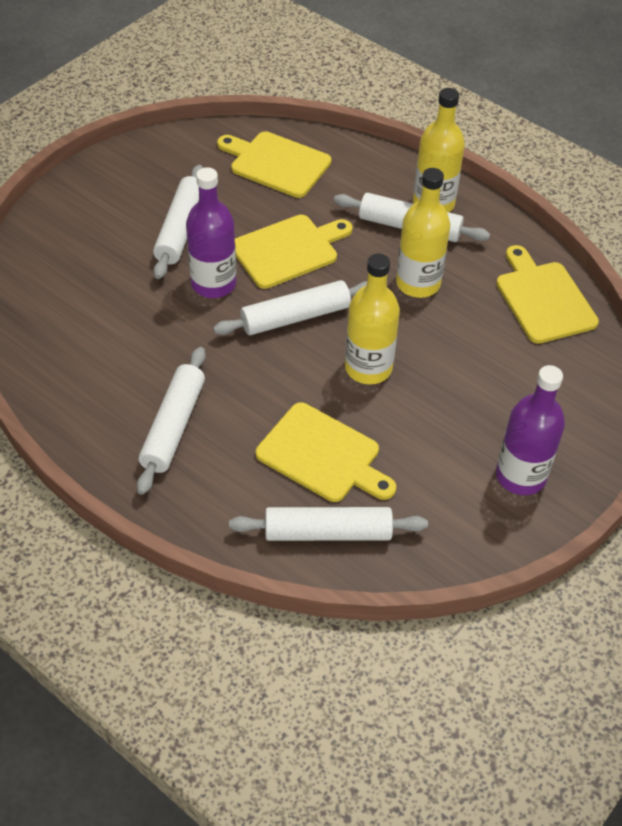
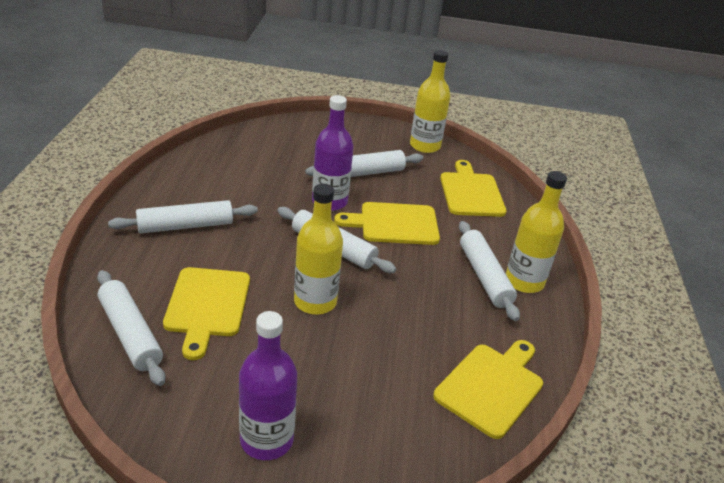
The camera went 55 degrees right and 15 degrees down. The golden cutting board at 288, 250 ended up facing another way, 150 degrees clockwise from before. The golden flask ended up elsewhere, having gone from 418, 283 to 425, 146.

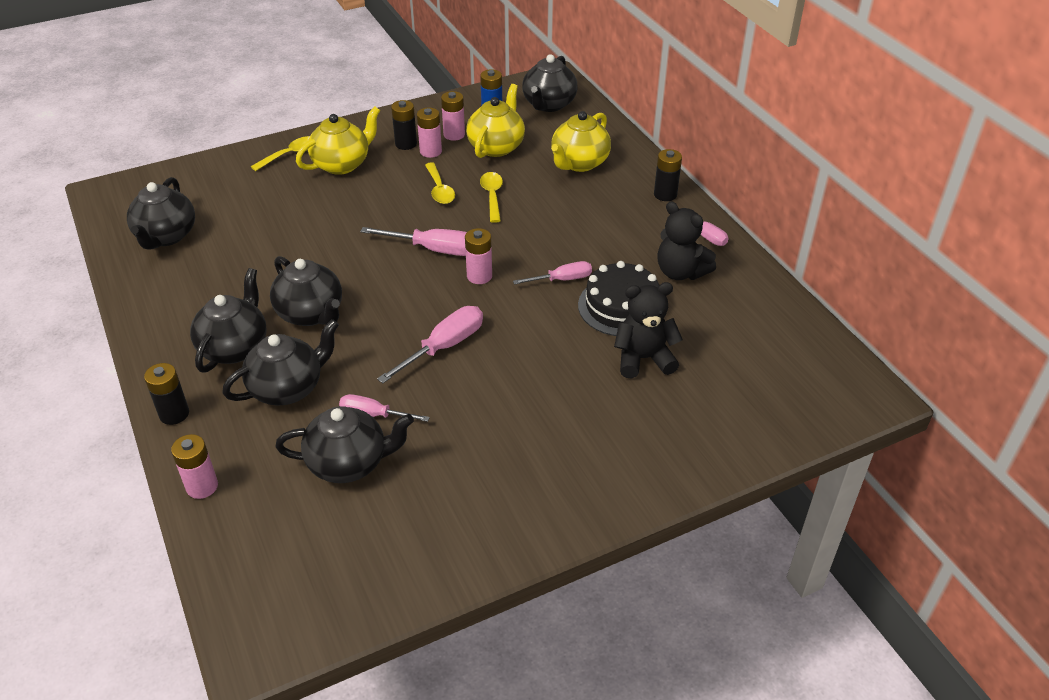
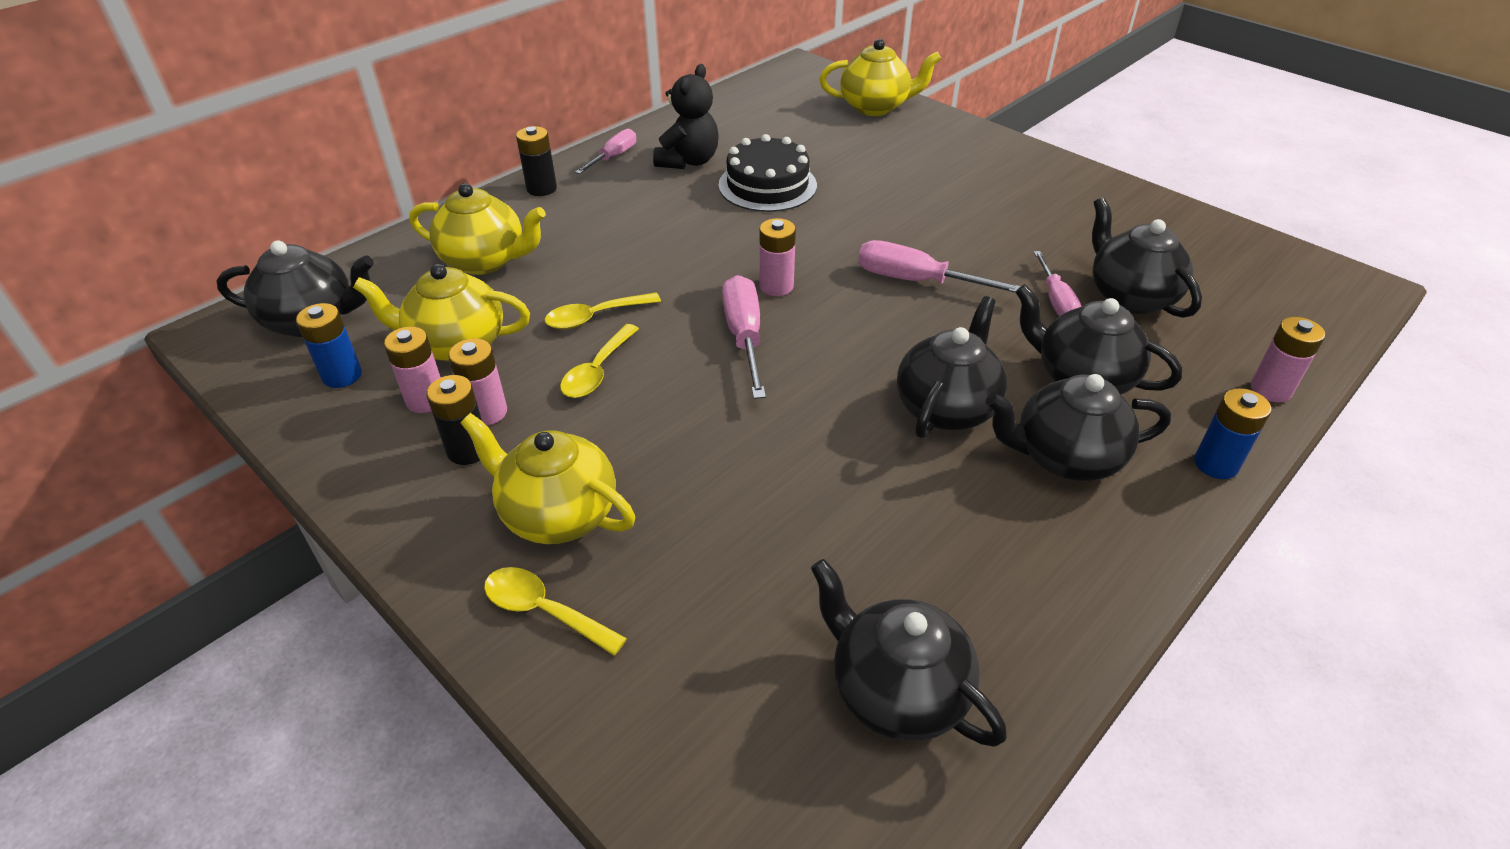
The camera went 110 degrees left and 0 degrees up. The black tea pot at 166, 236 ended up facing another way, 120 degrees counterclockwise from before. What was the black power cell at 174, 414 turned into the royal blue power cell at 1216, 464. The golden teaspoon at 439, 190 ended up facing another way, 150 degrees clockwise from before. The second view lost the pink flat screwdriver at 562, 279. The second view lost the black teddy at 643, 359. The second view gained the golden tea pot at 875, 107.

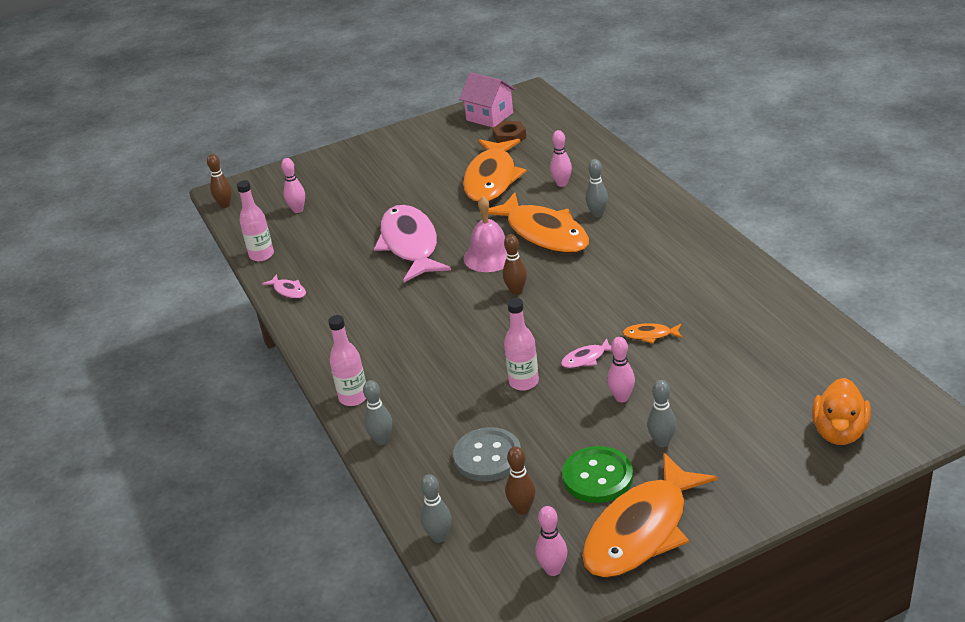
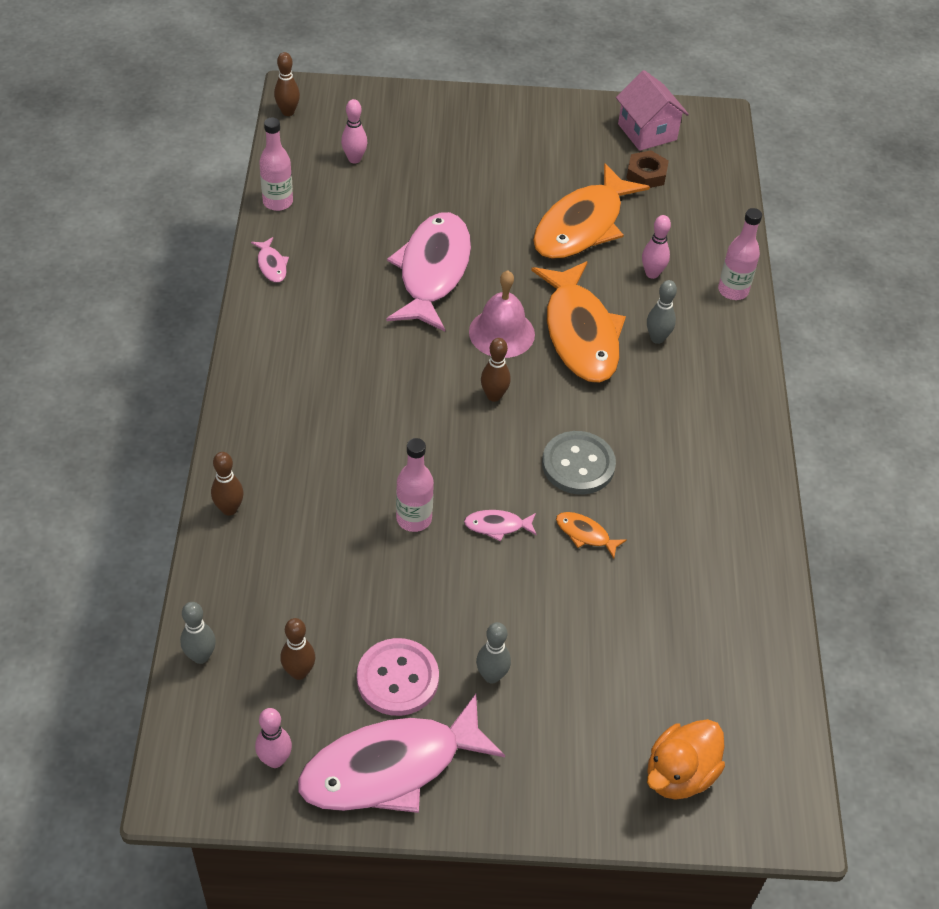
The camera went 20 degrees right and 15 degrees up. The pink flask ended up elsewhere, having gone from 353, 398 to 733, 290. What was the grey bowling pin at 382, 440 turned into the russet bowling pin at 229, 509. The grey button ended up elsewhere, having gone from 487, 456 to 578, 465. What was the leaf-green button at 597, 477 turned into the pink button at 397, 678. What was the orange-coloured toy fish at 641, 530 turned into the pink toy fish at 390, 767. The second view lost the pink bowling pin at 621, 397.

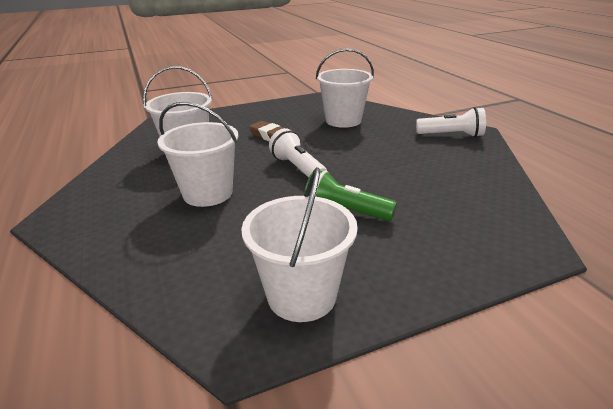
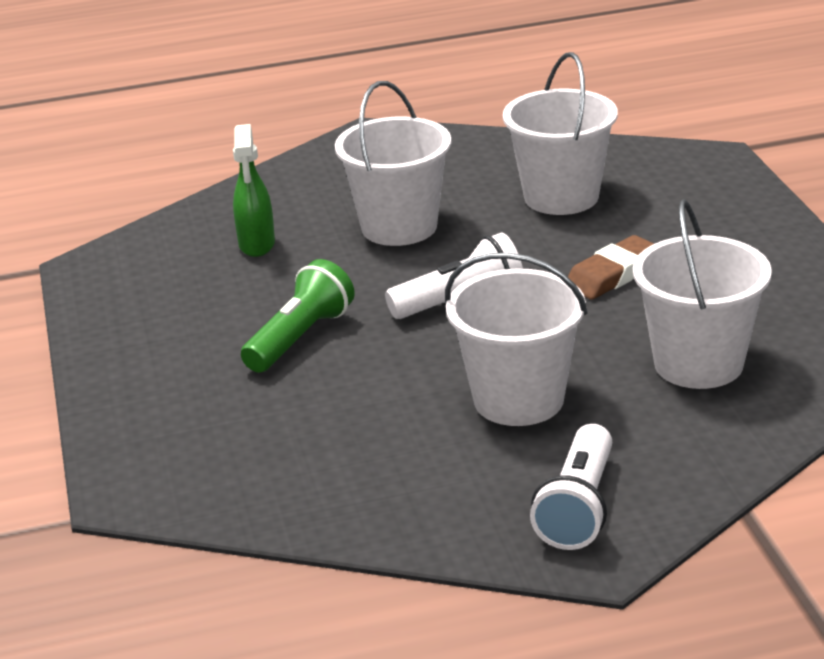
The camera went 100 degrees right and 0 degrees up. The snow-white sand bucket ended up elsewhere, having gone from 302, 296 to 518, 400. The second view gained the leaf-green spray cleaner at 257, 245.

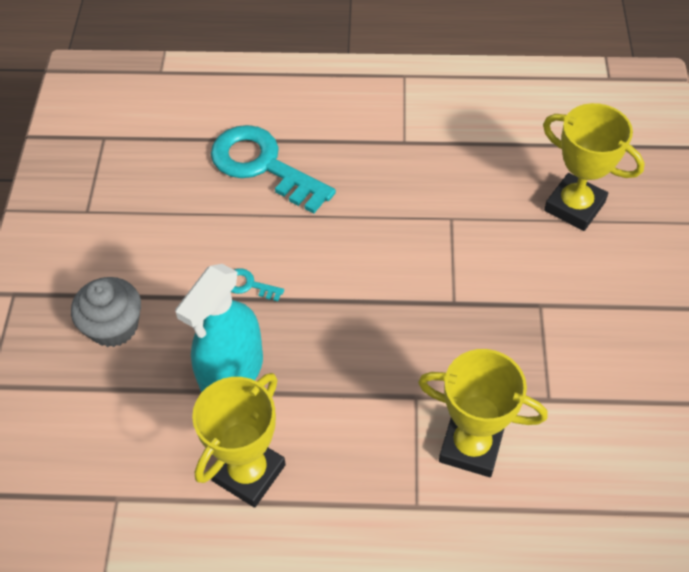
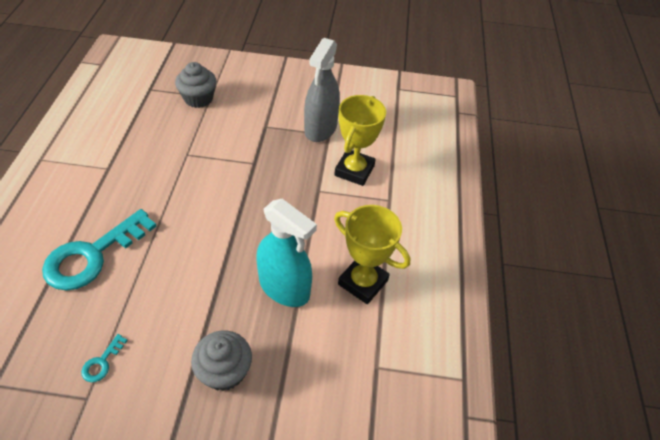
The camera went 90 degrees left and 5 degrees down. The turquoise key ended up elsewhere, having gone from 249, 285 to 102, 362. Where the golden award cup stood at 574, 206, the grey fairy cake came to stand at 198, 98. The second view gained the grey spray cleaner at 320, 128.

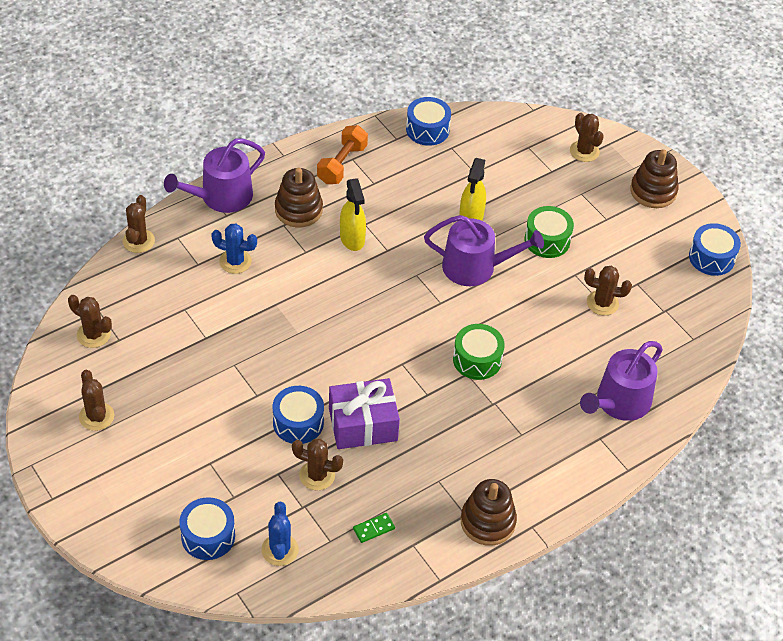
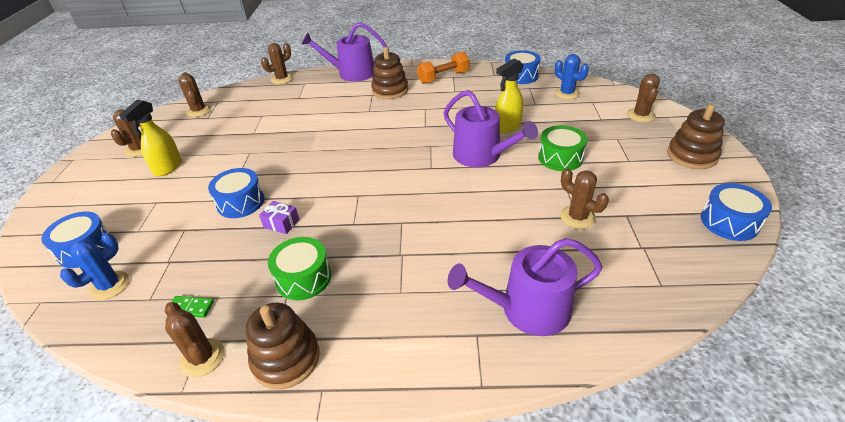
The camera went 40 degrees right and 10 degrees down. The royal blue saguaro cactus ended up elsewhere, having gone from 235, 261 to 567, 93. The russet saguaro cactus ended up elsewhere, having gone from 317, 475 to 202, 358. The size of the violet wrapped gift at 363, 424 changed by a factor of 0.47. The golden spray cleaner ended up elsewhere, having gone from 352, 239 to 168, 168. The leaf-green drum ended up elsewhere, having gone from 477, 360 to 303, 278.

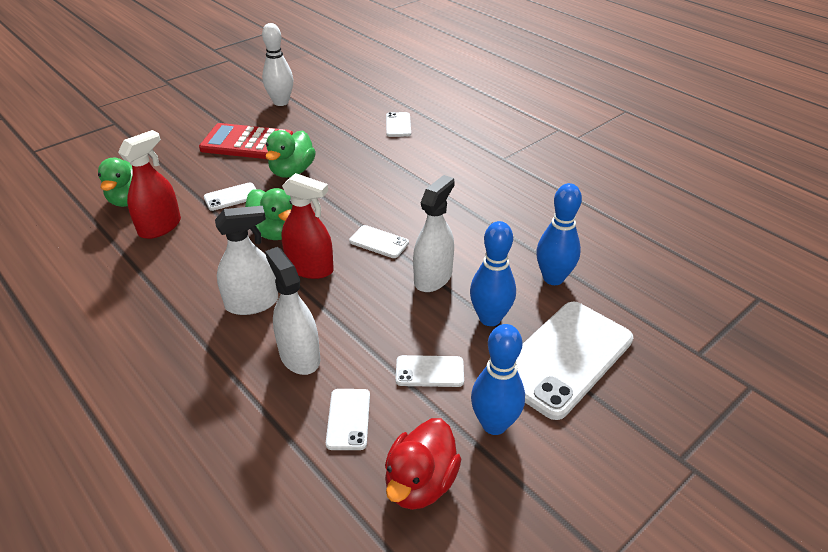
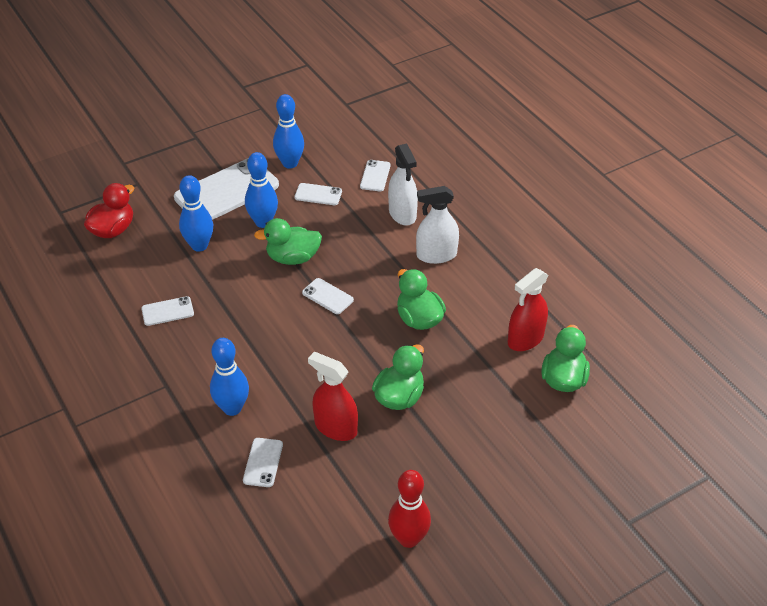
The camera went 170 degrees left and 5 degrees up. The second view lost the red pocket calculator at 247, 143. The snow-white mobile phone ended up elsewhere, having gone from 231, 197 to 167, 311. What was the snow-white bowling pin at 281, 102 turned into the red bowling pin at 408, 538. The red spray cleaner ended up elsewhere, having gone from 310, 268 to 335, 427. The red duck ended up elsewhere, having gone from 420, 483 to 113, 230. Where the snow-white spray cleaner stood at 433, 278, the leaf-green duck came to stand at 293, 258. The second view gained the royal blue bowling pin at 232, 408.

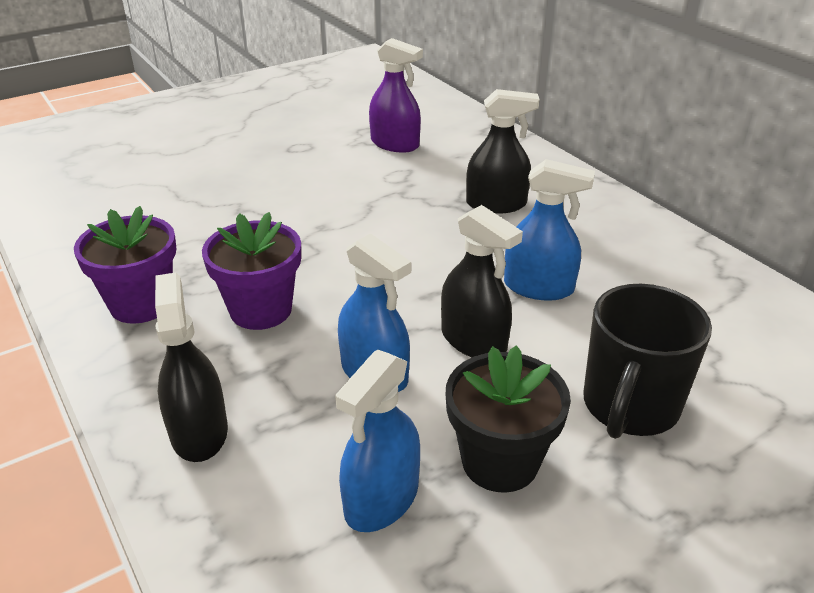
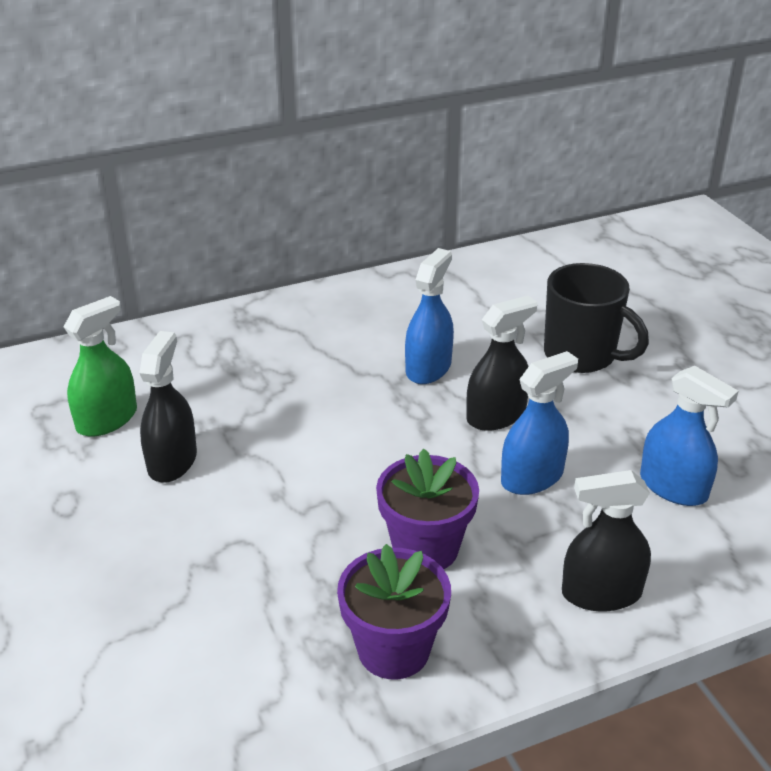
The camera went 80 degrees left and 0 degrees up. What was the violet spray cleaner at 395, 144 turned into the leaf-green spray cleaner at 107, 419. The second view lost the black plant pot at 500, 461. The black spray cleaner ended up elsewhere, having gone from 496, 204 to 172, 461.

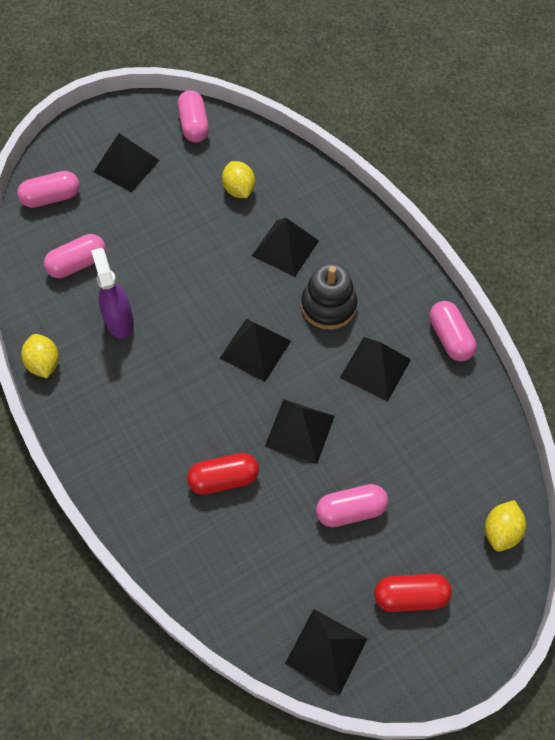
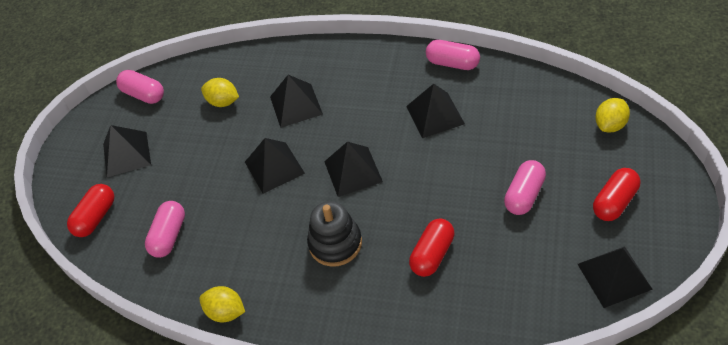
The camera went 40 degrees left and 10 degrees down. What was the pink pill shape at 51, 197 turned into the red pill shape at 96, 217. The second view lost the violet spray cleaner at 119, 321. The black solid pyramid ended up elsewhere, having gone from 300, 431 to 274, 167. The black stacking rings ended up elsewhere, having gone from 328, 306 to 335, 243. The golden citrus fruit at 501, 531 ended up facing another way, 60 degrees clockwise from before.

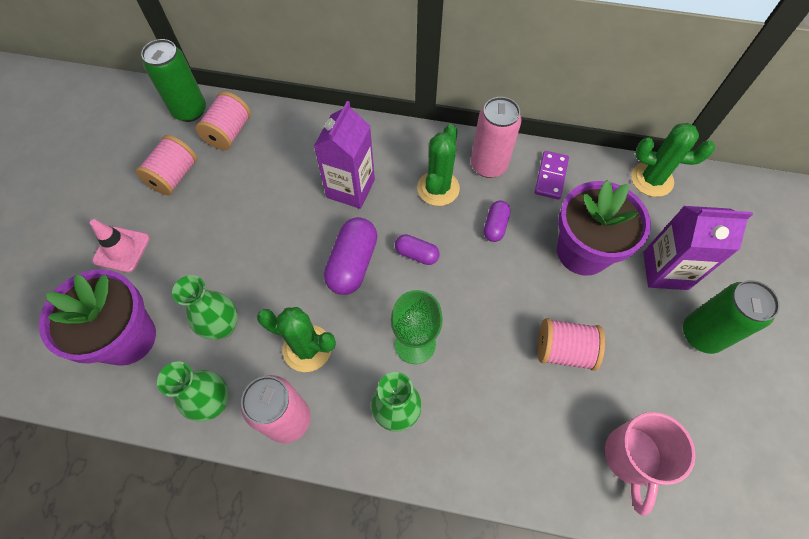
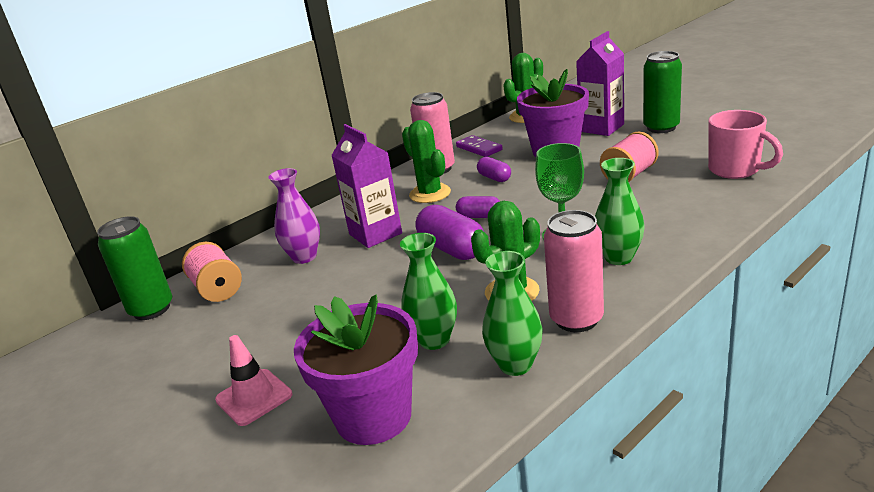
The camera went 50 degrees left and 35 degrees down. The second view lost the pink reel of thread at 174, 176. The violet pill shape at 416, 254 ended up facing another way, 45 degrees clockwise from before. The second view gained the violet flower vase at 304, 257.

